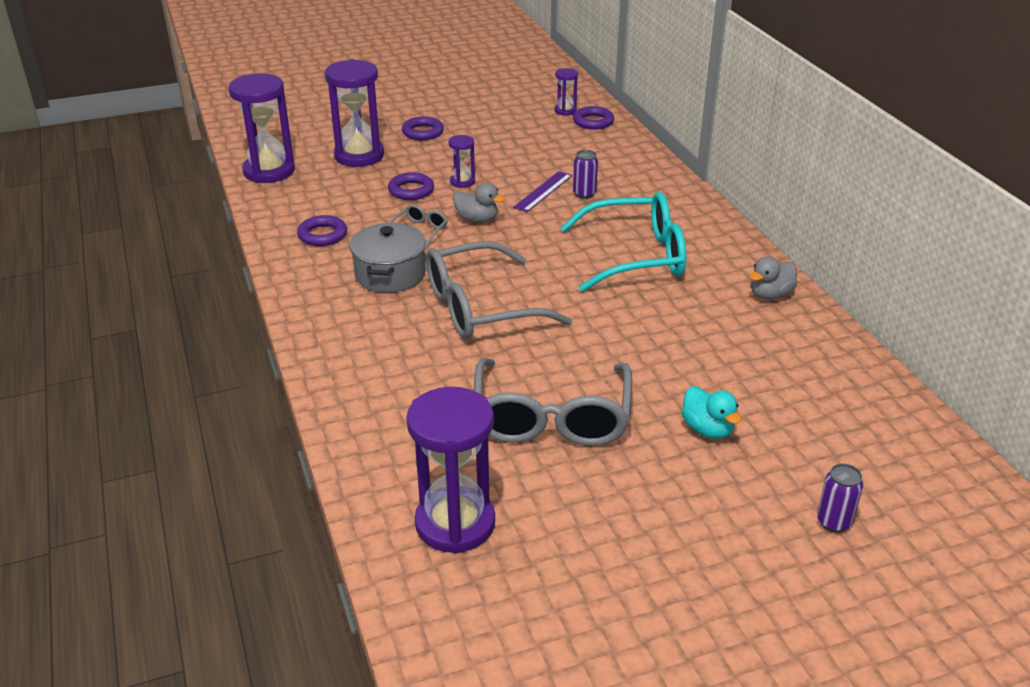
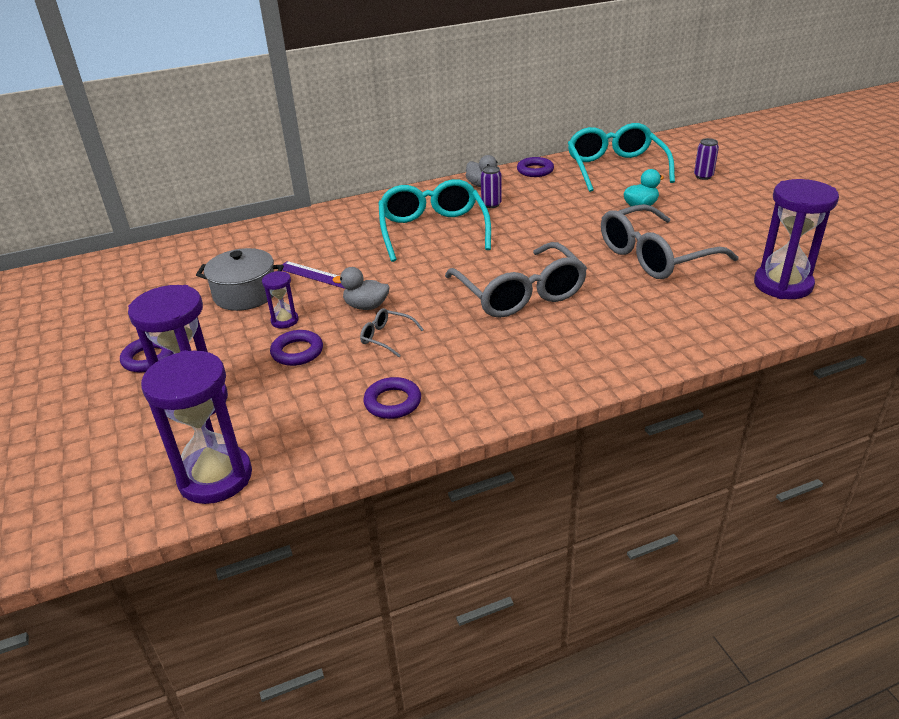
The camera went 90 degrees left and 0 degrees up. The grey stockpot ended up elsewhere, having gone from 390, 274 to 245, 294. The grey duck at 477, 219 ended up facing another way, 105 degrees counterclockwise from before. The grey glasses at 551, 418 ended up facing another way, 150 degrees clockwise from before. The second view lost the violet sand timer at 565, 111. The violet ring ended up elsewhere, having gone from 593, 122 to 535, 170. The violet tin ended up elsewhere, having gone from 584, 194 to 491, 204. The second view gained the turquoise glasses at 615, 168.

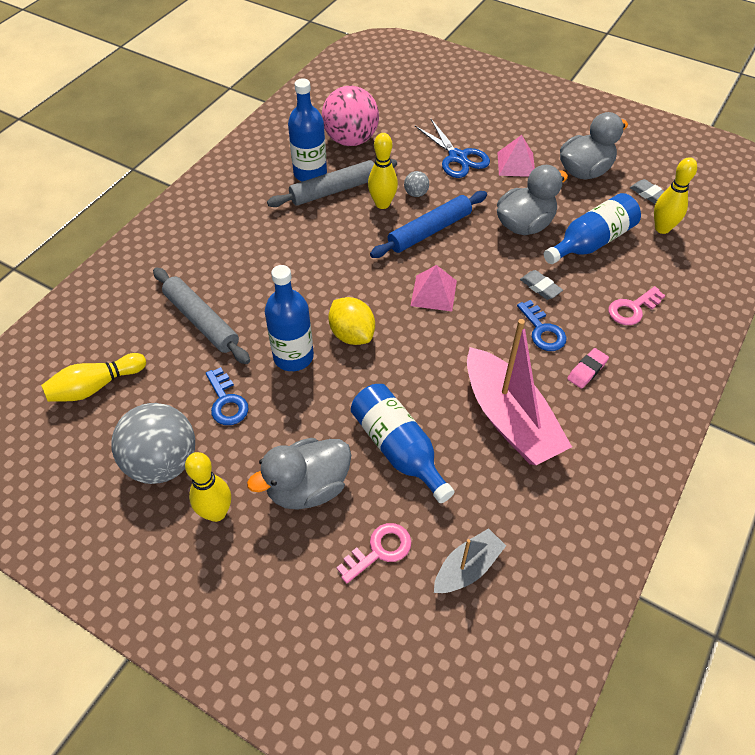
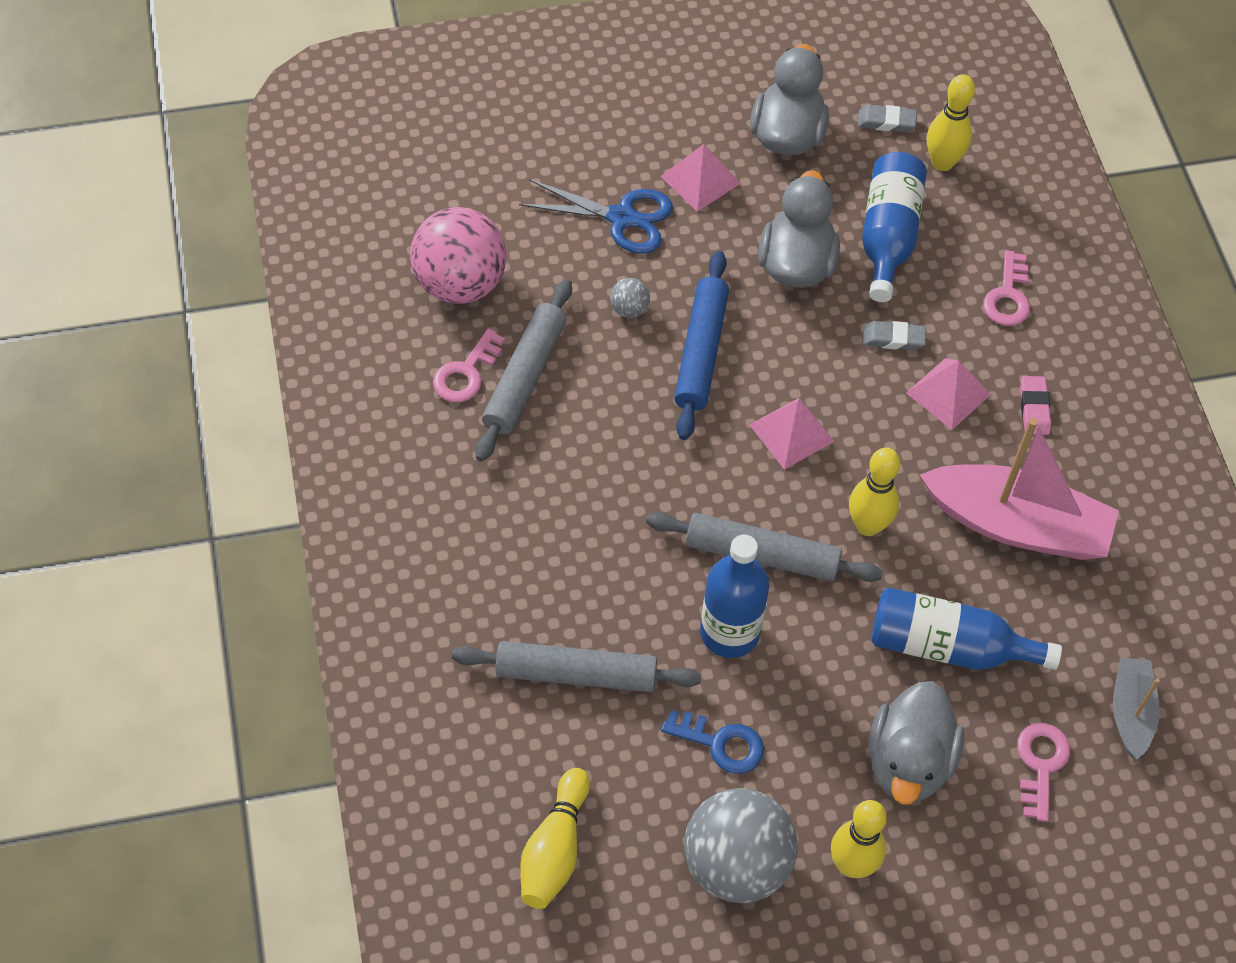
The camera went 45 degrees left and 5 degrees up. Where the royal blue flask stood at 310, 173, the pink key came to stand at 466, 373. Where the golden citrus fruit stood at 352, 334, the grey dough roller came to stand at 761, 555. The golden bowling pin ended up elsewhere, having gone from 382, 204 to 868, 525. Where the royal blue key stood at 542, 331, the pink solid pyramid came to stand at 948, 393.

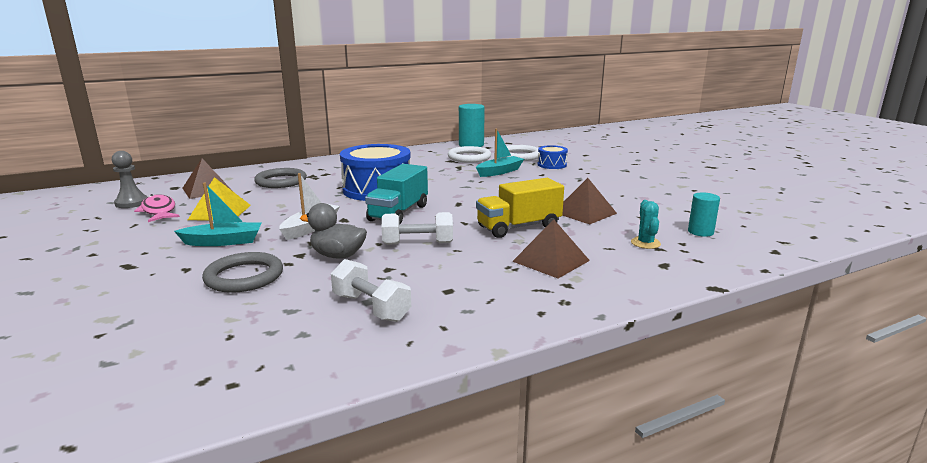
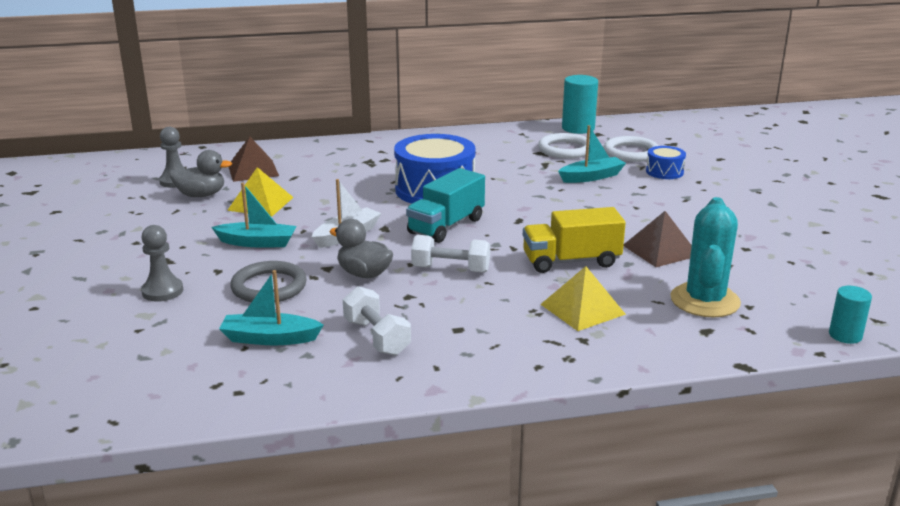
The camera went 15 degrees right and 5 degrees up. Where the pink toy fish stood at 159, 211, the grey duck came to stand at 201, 195. The second view lost the grey ring at 281, 181. What was the russet solid pyramid at 551, 261 turned into the golden solid pyramid at 582, 309. The size of the turquoise saguaro cactus at 645, 243 changed by a factor of 2.05. The turquoise cylinder shape ended up elsewhere, having gone from 700, 232 to 845, 335. The second view gained the grey game pawn at 162, 291. The second view gained the turquoise toy boat at 270, 338.

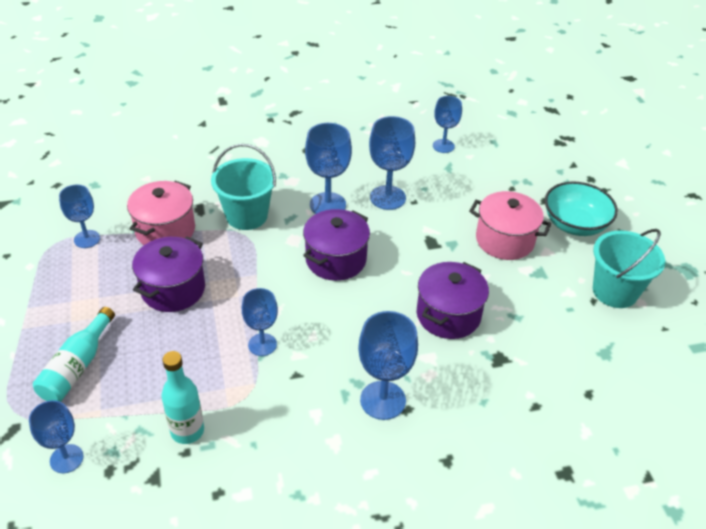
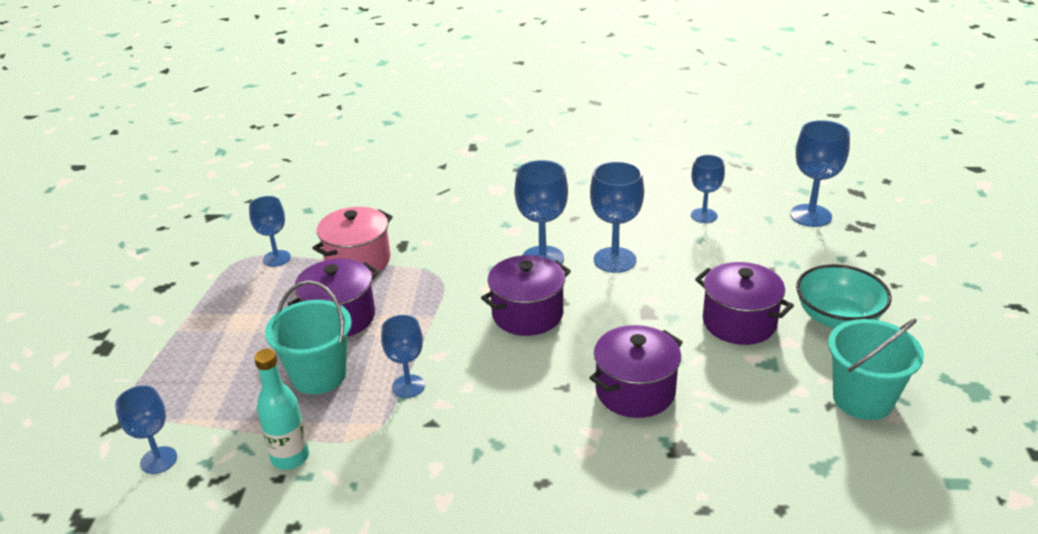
The camera went 20 degrees right and 10 degrees down. The second view lost the turquoise flask at 77, 366. The turquoise sand bucket ended up elsewhere, having gone from 246, 216 to 318, 375. The royal blue wine glass ended up elsewhere, having gone from 383, 400 to 810, 215. What was the pink stockpot at 504, 240 turned into the violet stockpot at 739, 322.

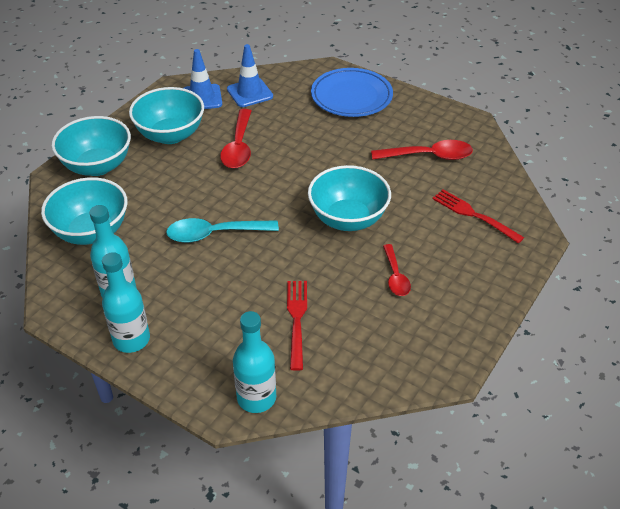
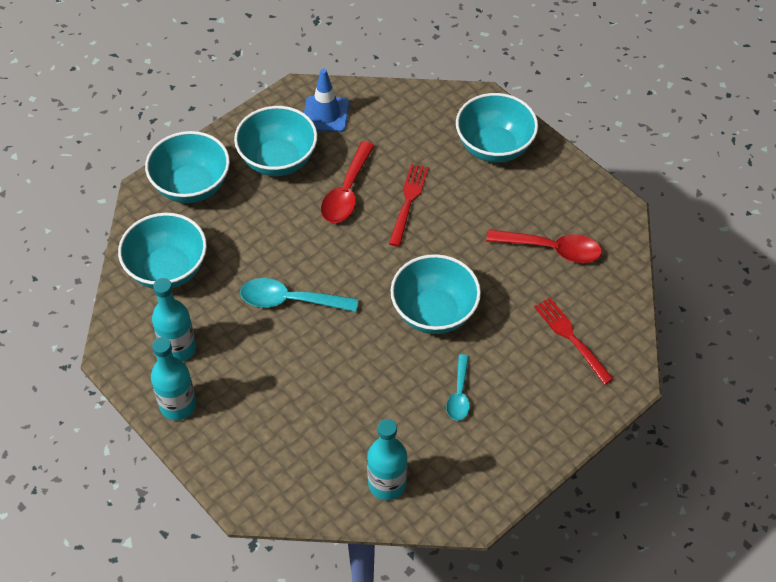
The camera went 15 degrees right and 10 degrees up. The second view lost the royal blue safety cone at 250, 93. The turquoise flask ended up elsewhere, having gone from 256, 398 to 387, 484. The red table fork ended up elsewhere, having gone from 297, 320 to 408, 201. Where the royal blue dinner plate stood at 351, 96, the turquoise bowl came to stand at 494, 147. What was the red teaspoon at 395, 276 turned into the turquoise teaspoon at 459, 394.

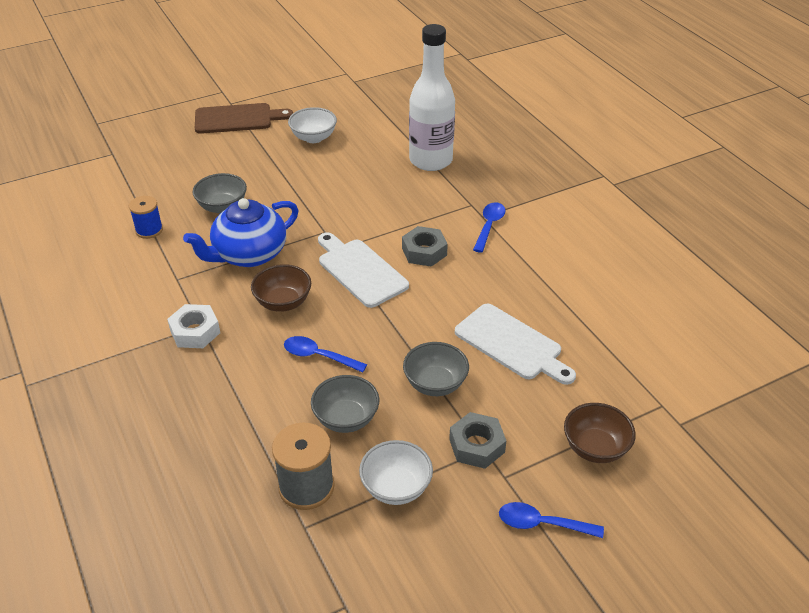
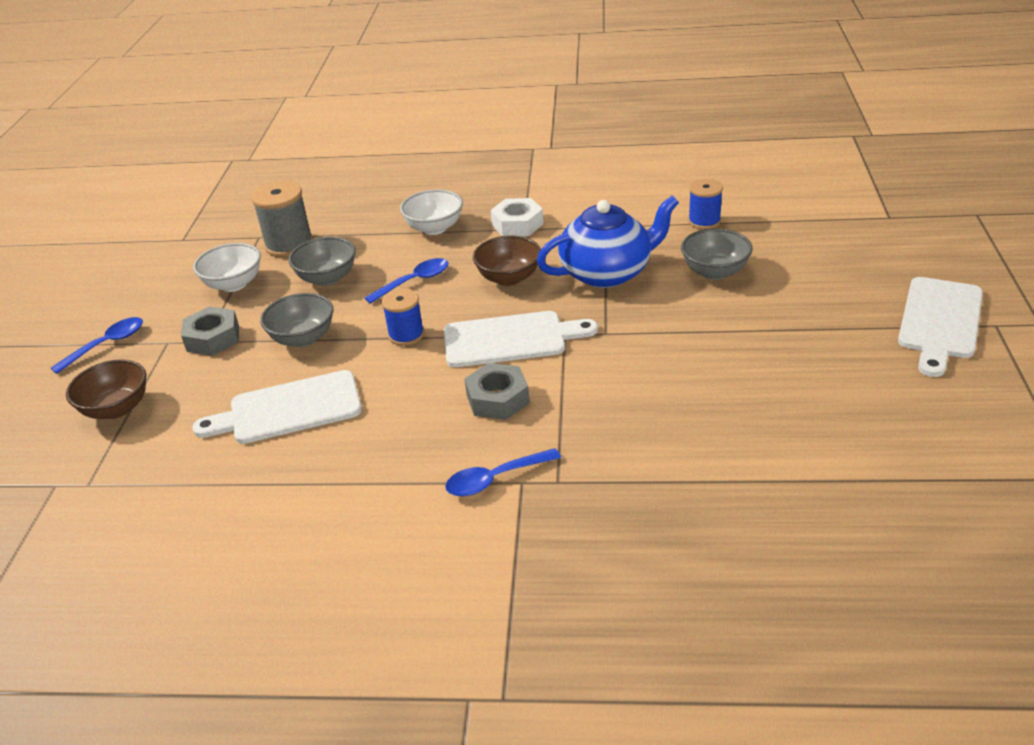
The camera went 125 degrees right and 5 degrees down. The royal blue tea pot at 249, 254 ended up facing another way, 75 degrees clockwise from before. What was the russet cutting board at 237, 119 turned into the snow-white cutting board at 940, 321. The snow-white bowl ended up elsewhere, having gone from 313, 138 to 434, 228. The second view lost the snow-white flask at 430, 160. The royal blue teaspoon at 489, 226 ended up facing another way, 105 degrees clockwise from before. The second view gained the royal blue reel of thread at 406, 335.

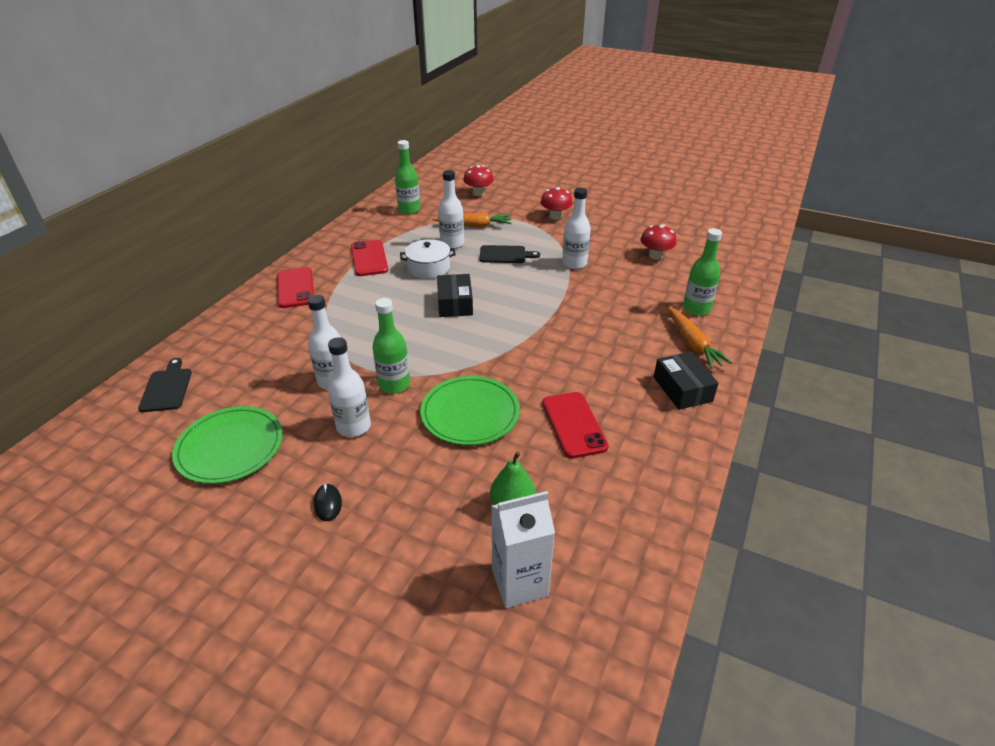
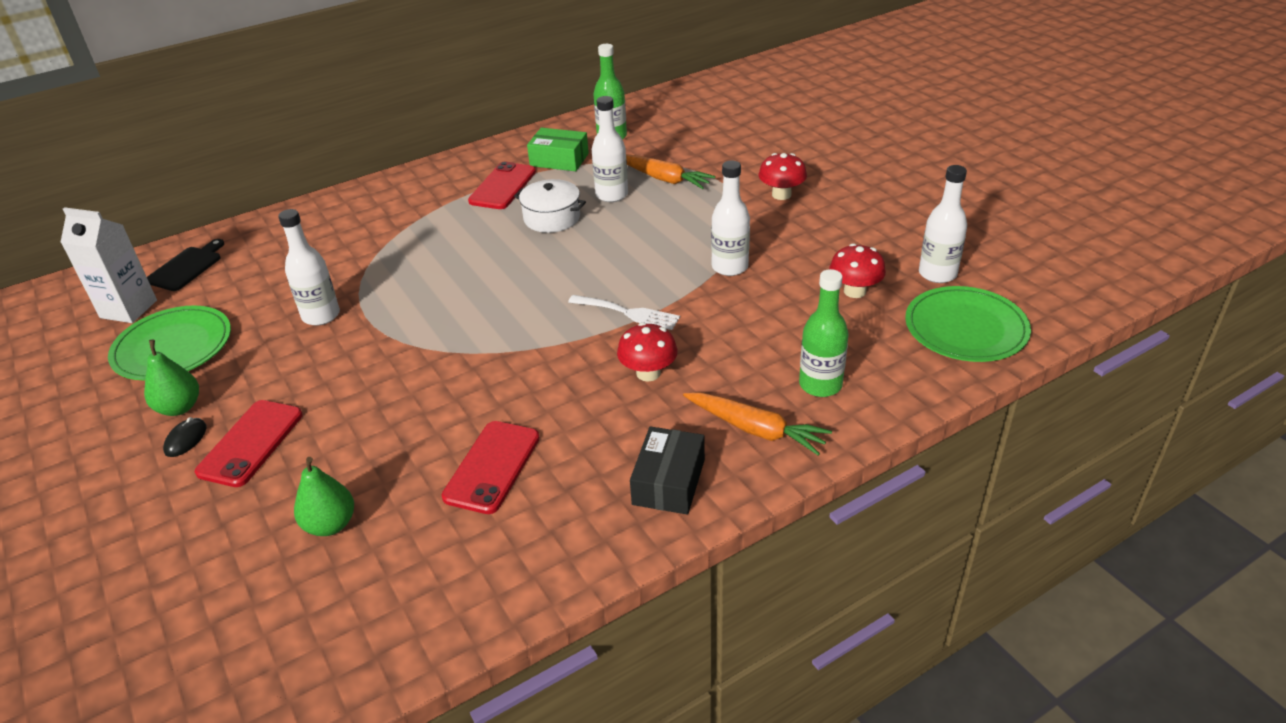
The camera went 35 degrees right and 0 degrees up. The red mobile phone ended up elsewhere, having gone from 295, 288 to 251, 443. The snow-white flask ended up elsewhere, having gone from 353, 427 to 937, 274. The second view lost the leaf-green flask at 394, 385. The leaf-green dinner plate ended up elsewhere, having gone from 470, 413 to 966, 328. The second view lost the black package at 455, 304. The red toadstool ended up elsewhere, having gone from 478, 193 to 648, 373. The second view lost the black cutting board at 505, 255. The snow-white carton ended up elsewhere, having gone from 519, 583 to 128, 309. The orange-coloured toy carrot at 692, 344 ended up facing another way, 75 degrees counterclockwise from before. The second view gained the leaf-green toy pear at 179, 407. The second view gained the leaf-green package at 559, 160. The second view gained the snow-white table fork at 628, 313.

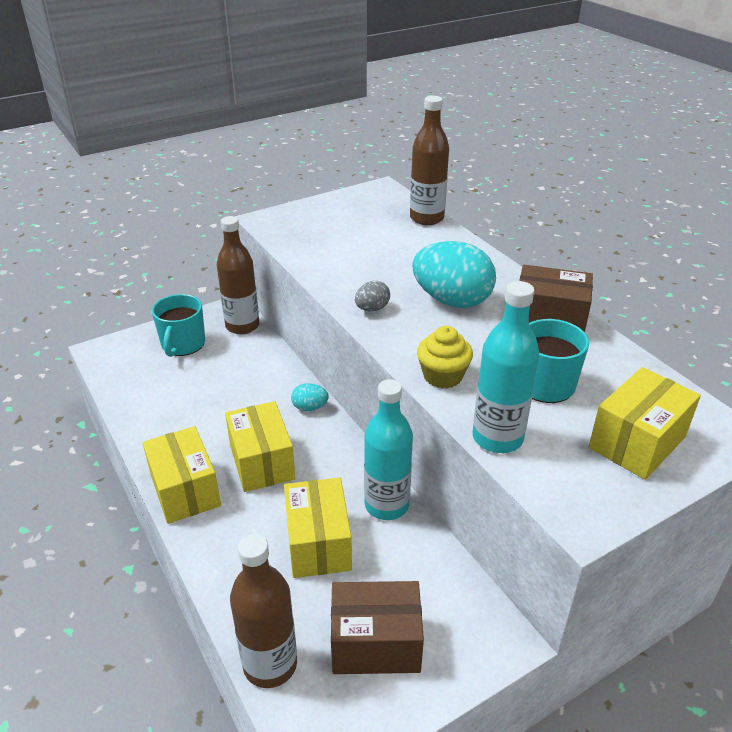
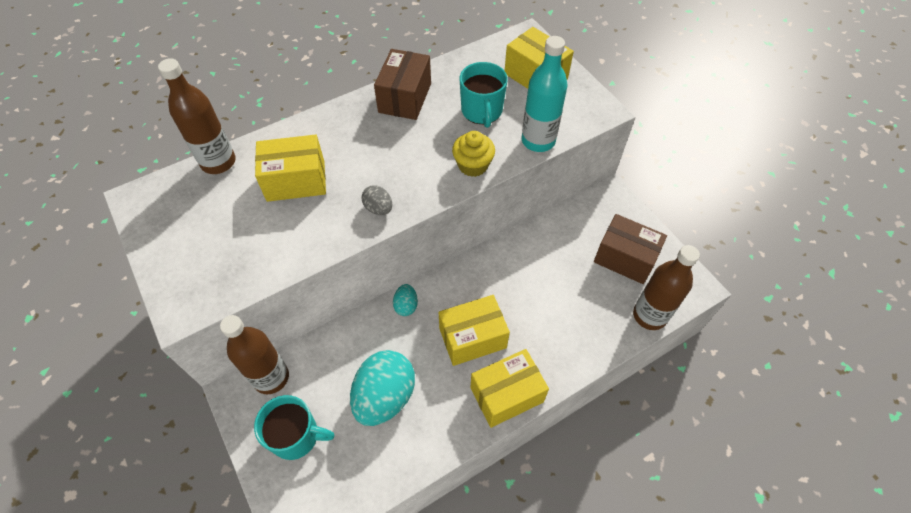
The camera went 90 degrees left and 20 degrees up. The golden package ended up elsewhere, having gone from 318, 543 to 296, 181. The russet package at 375, 643 ended up facing another way, 60 degrees counterclockwise from before. The second view lost the turquoise flask at 386, 505. The turquoise toy egg ended up elsewhere, having gone from 452, 300 to 385, 396.

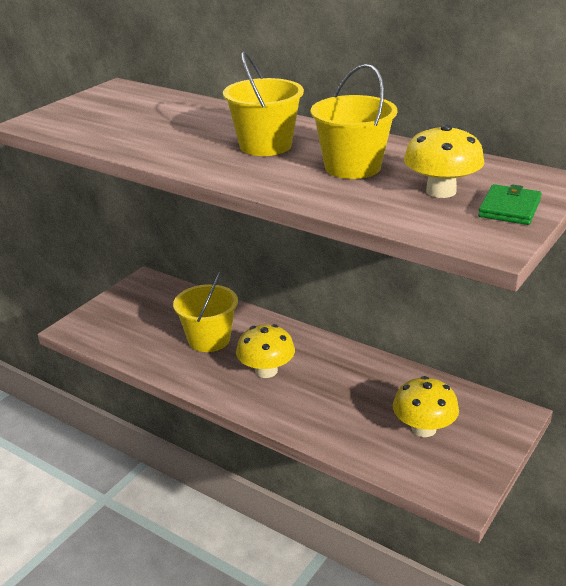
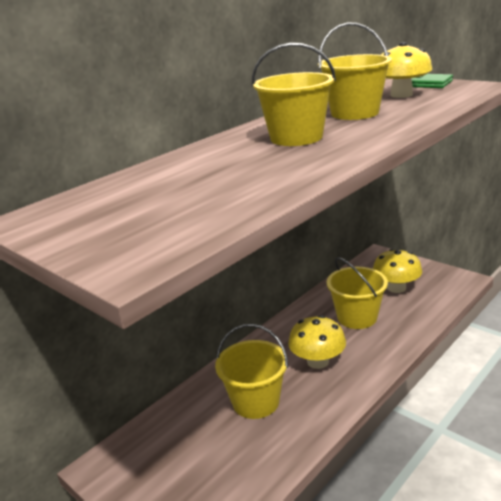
The camera went 80 degrees left and 5 degrees down. The second view gained the golden sand bucket at 357, 317.

